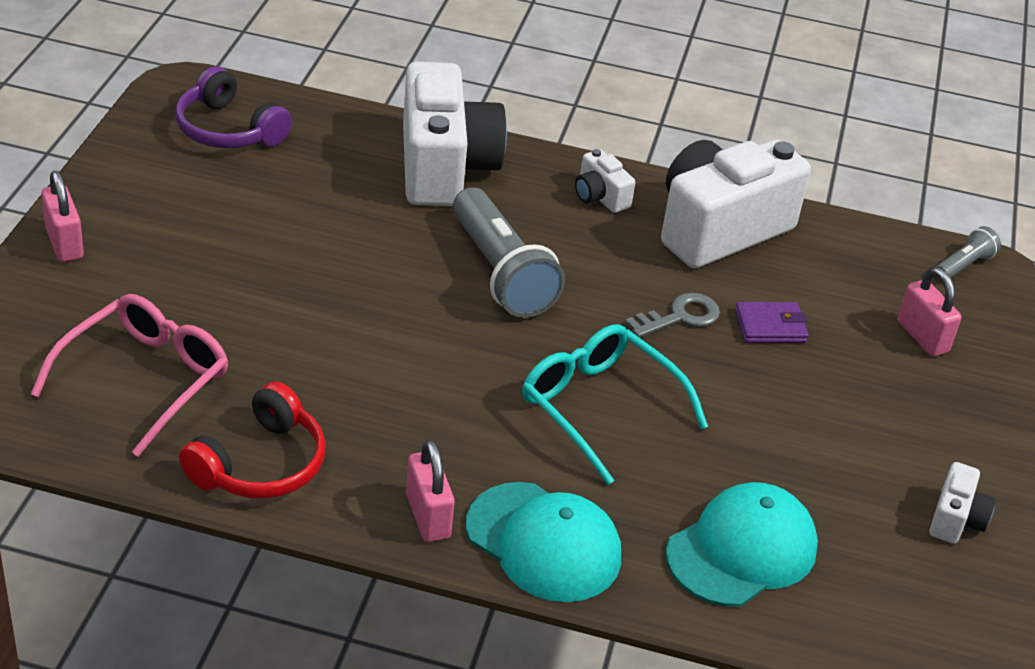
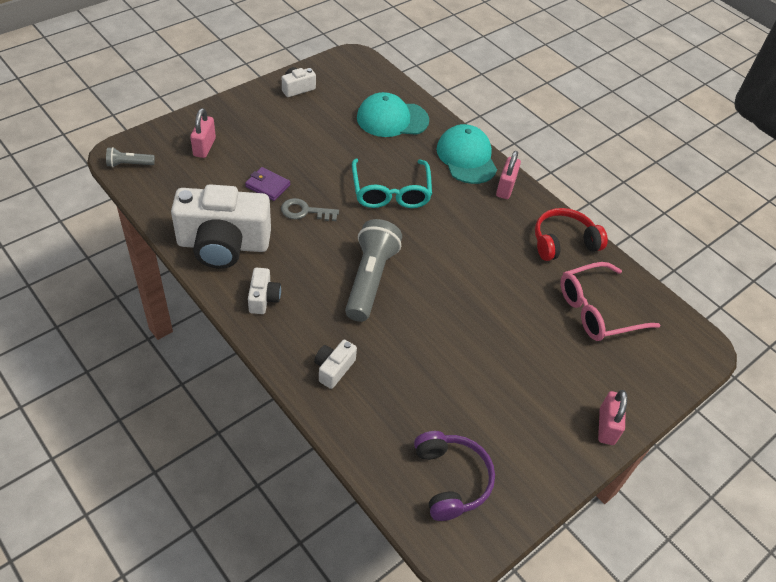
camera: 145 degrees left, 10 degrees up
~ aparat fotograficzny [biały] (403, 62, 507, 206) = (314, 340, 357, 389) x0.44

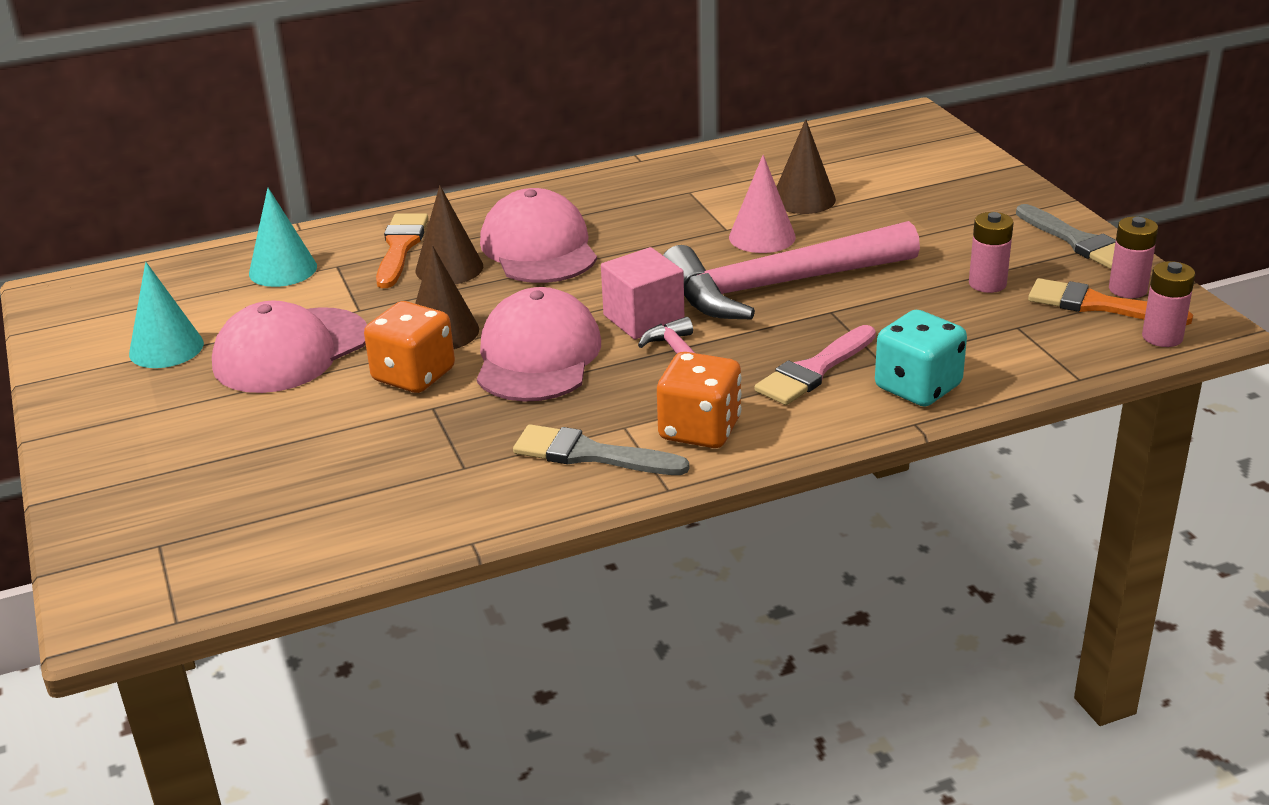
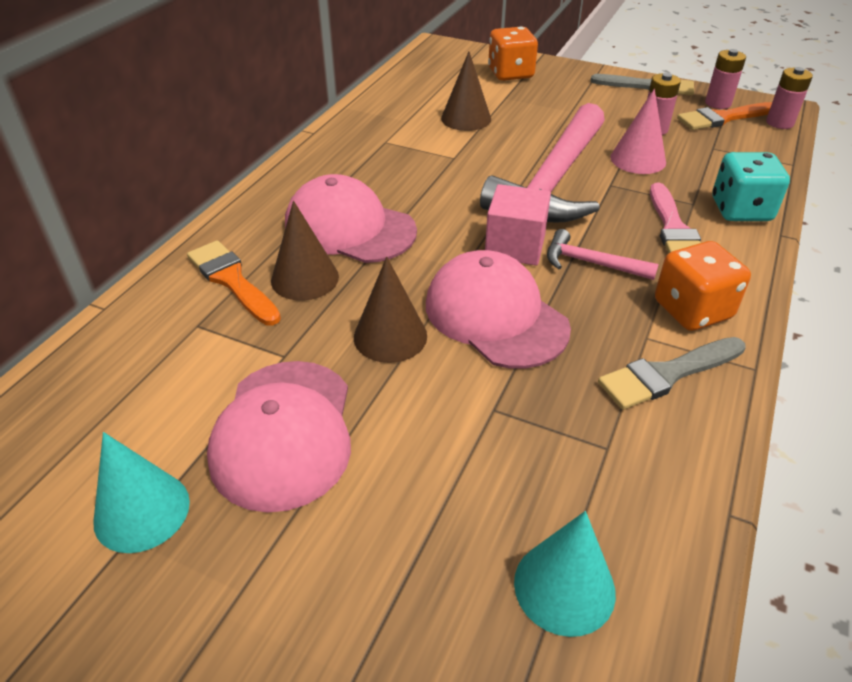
camera: 45 degrees left, 10 degrees up
~ stożek [turkusowy] (249, 188, 317, 287) to (514, 511, 616, 637)
~ kostka do gry [pomarańczowy] (364, 301, 455, 393) to (488, 27, 538, 81)
~ stożek [różowy] (729, 155, 796, 253) to (610, 89, 666, 174)

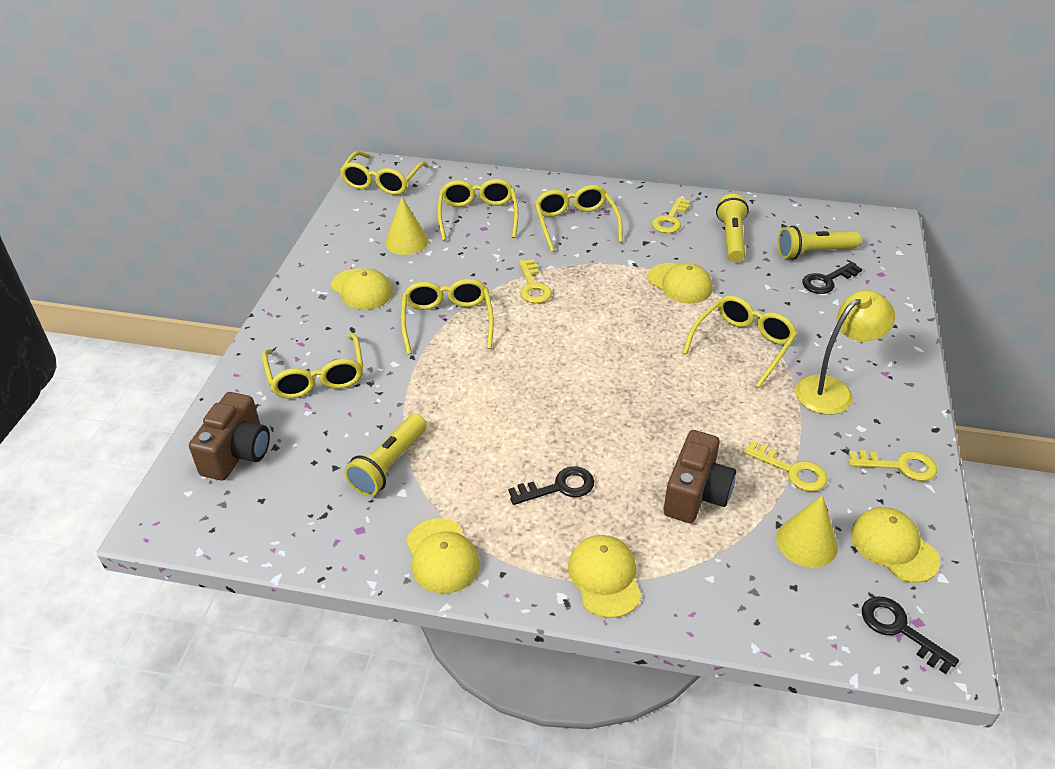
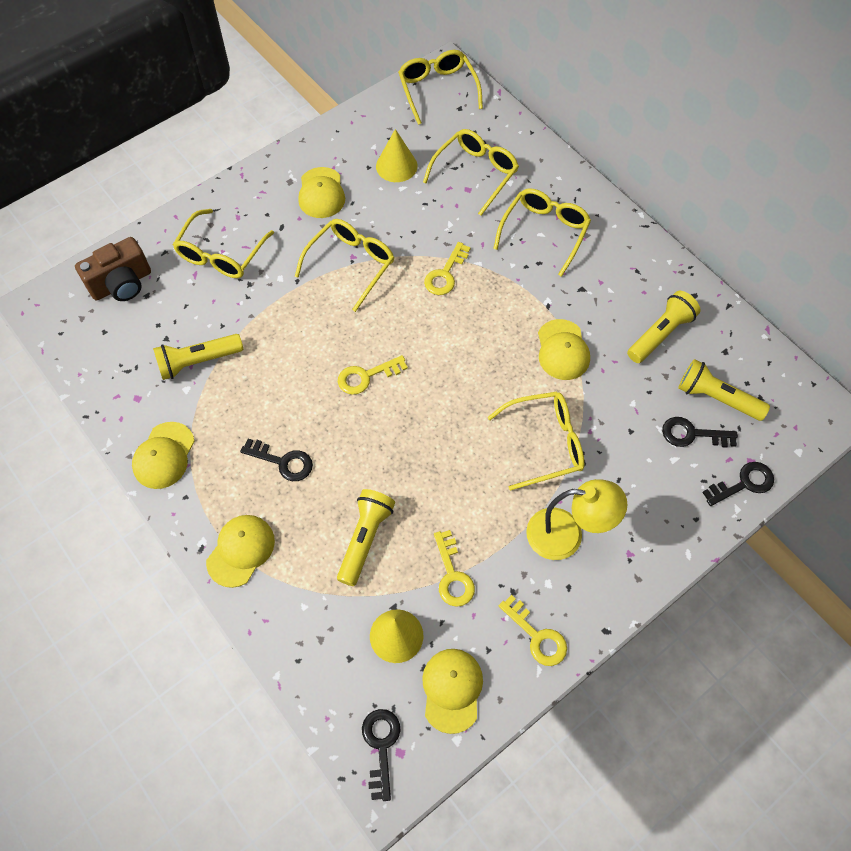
camera: 40 degrees right, 20 degrees up
+ klucz [czarny] (702, 462, 774, 506)
~ klucz [żółty] (652, 197, 690, 233) to (338, 355, 408, 395)
~ aparat fotograficzny [brązowy] (664, 430, 736, 523) to latarka [żółty] (337, 489, 395, 586)
~ okulary [żółty] (340, 151, 428, 195) = (398, 50, 483, 125) 105 degrees clockwise

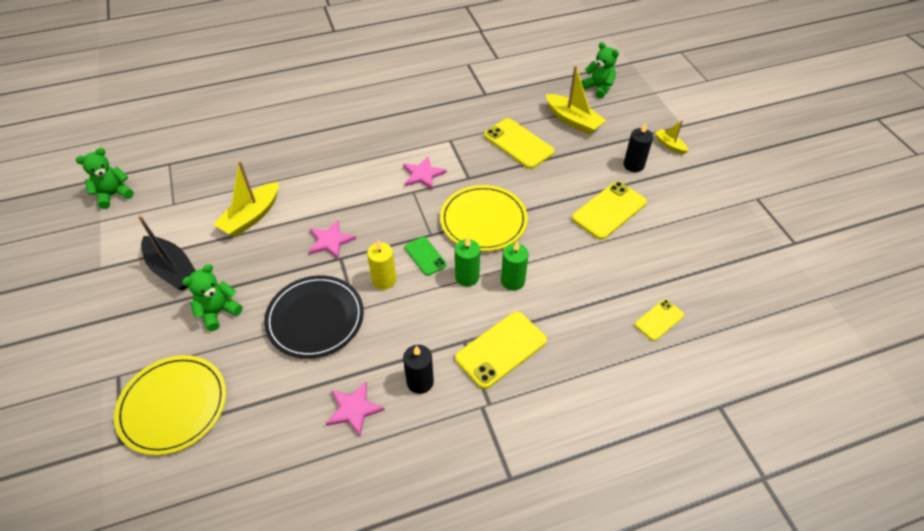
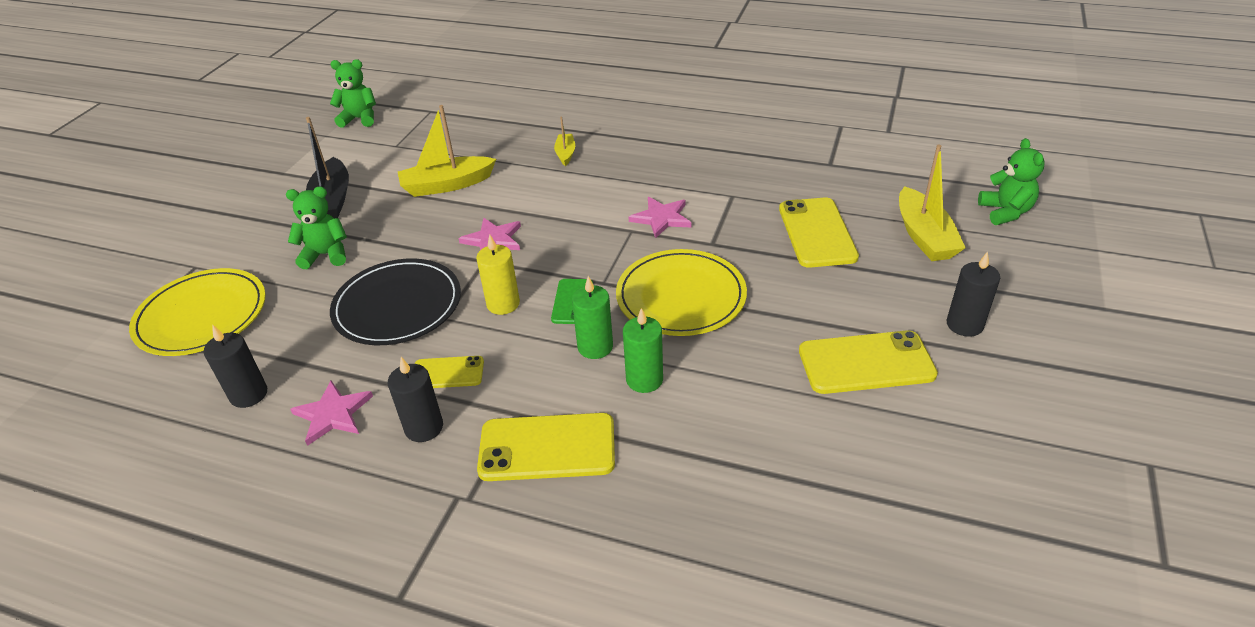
camera: 40 degrees right, 10 degrees down
+ świeca [czarny] (204, 324, 267, 408)
~ telefon [żółty] (635, 299, 684, 341) to (415, 356, 484, 388)
~ łódka [żółty] (655, 121, 688, 154) to (554, 116, 575, 166)

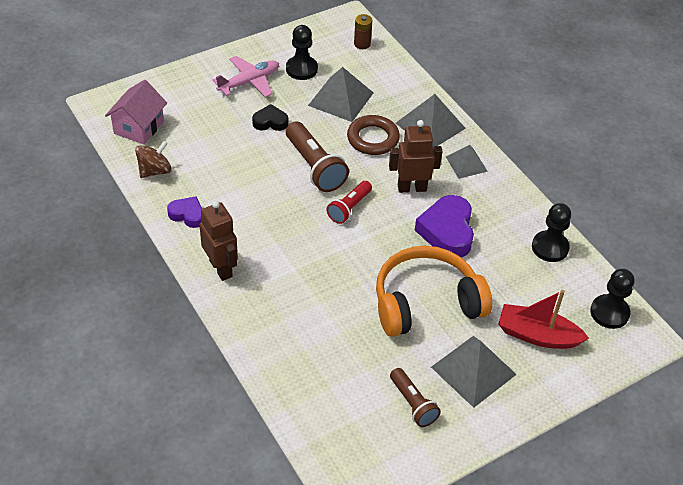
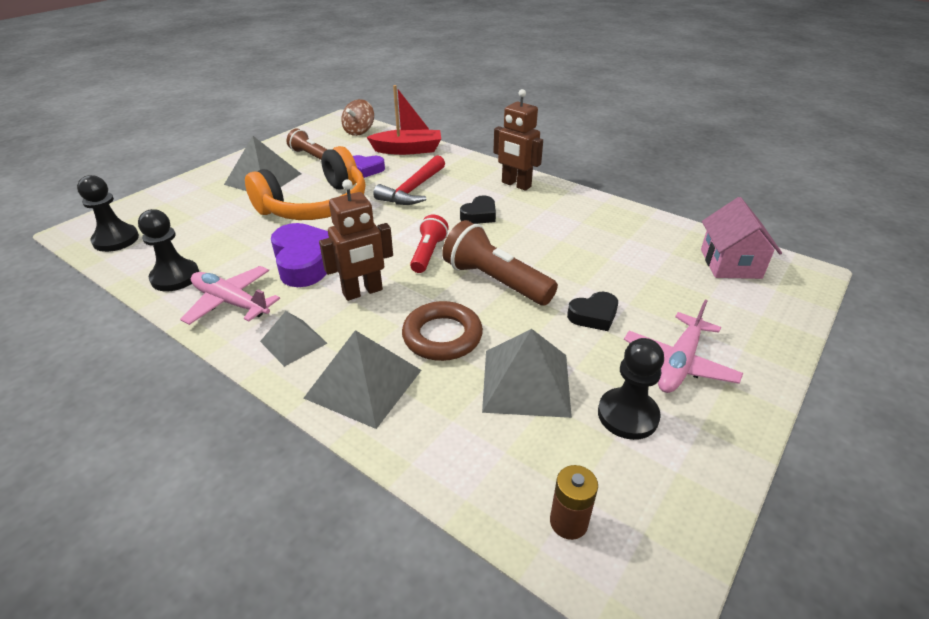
camera: 160 degrees right, 10 degrees down
+ samolot [różowy] (180, 266, 280, 325)
+ młotek [czerwony] (373, 155, 445, 205)
+ serce [czarny] (460, 195, 496, 224)
~ bączek [brązowy] (135, 141, 172, 178) to (341, 99, 374, 136)
~ serce [fioletowy] (167, 196, 202, 228) to (353, 155, 385, 178)
~ łódka [czerwony] (498, 290, 589, 349) to (367, 85, 441, 155)

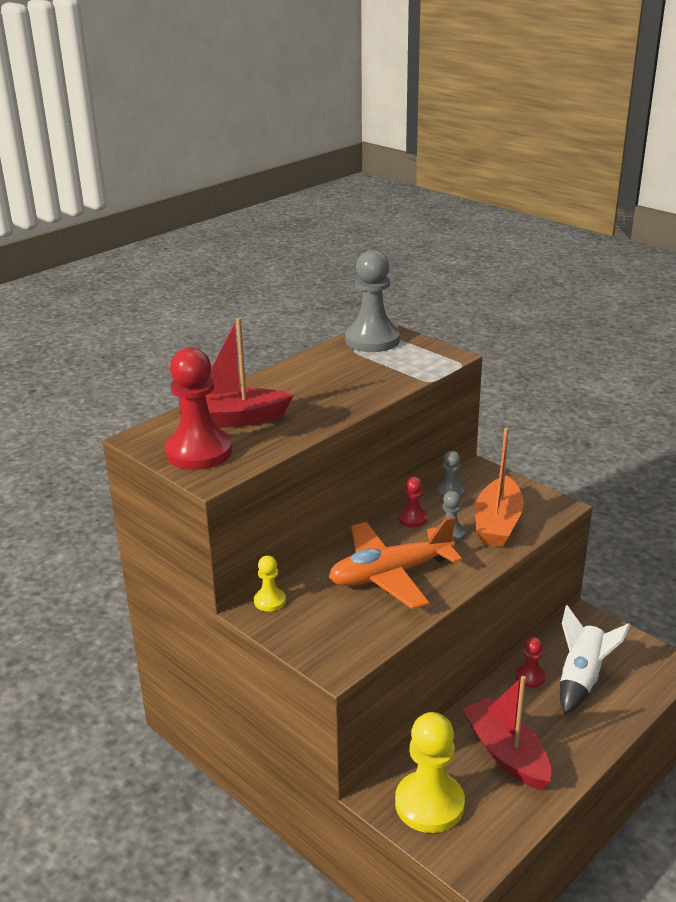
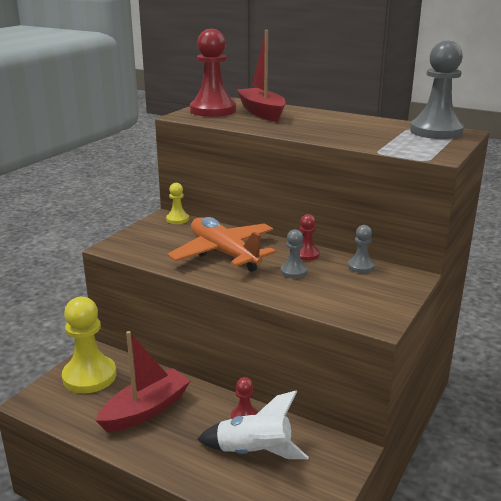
camera: 75 degrees right, 5 degrees down
- łódka [pomarańczowy] (475, 428, 524, 547)

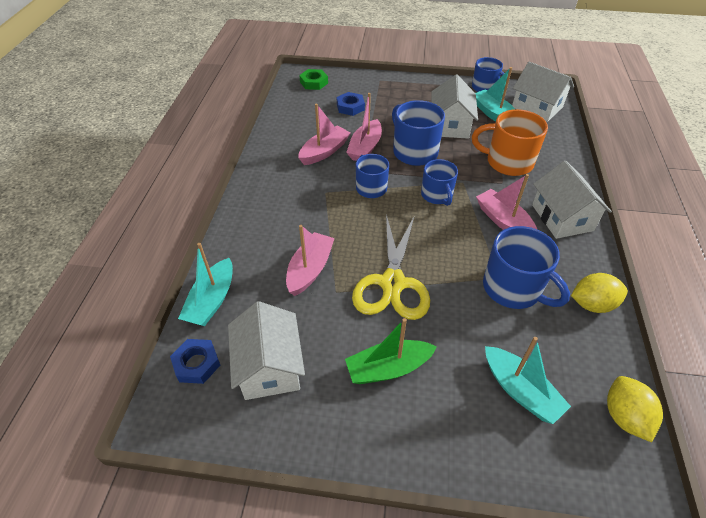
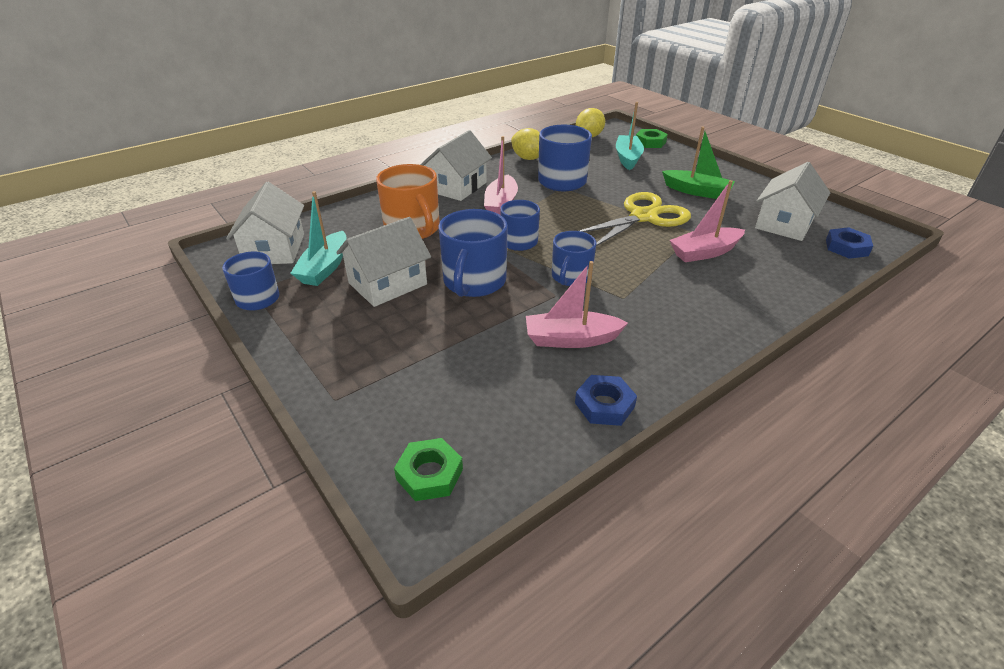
camera: 135 degrees left, 10 degrees down
- łódka [turkusowy] (178, 243, 233, 326)
- łódka [różowy] (346, 93, 382, 161)
+ nakrętka [zielony] (636, 129, 668, 148)
~ nakrętka [niebieski] (337, 92, 365, 116) to (575, 375, 637, 426)

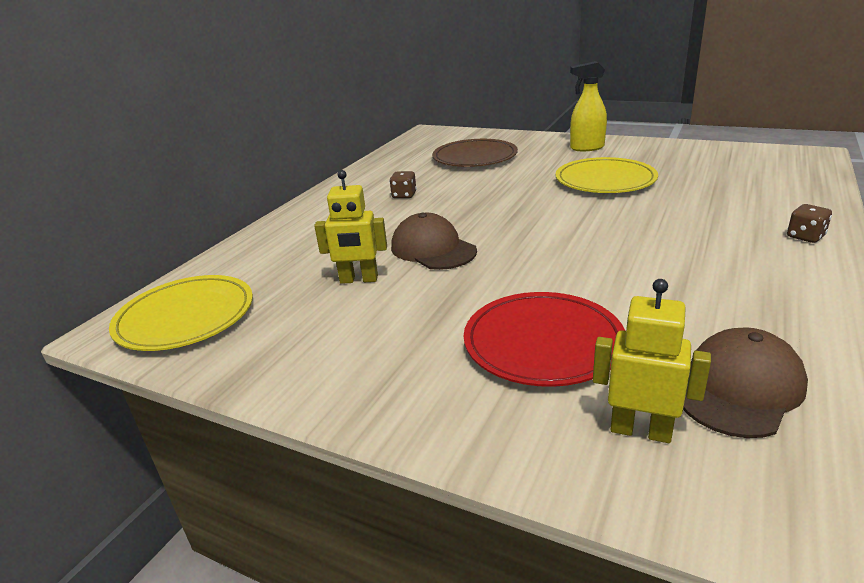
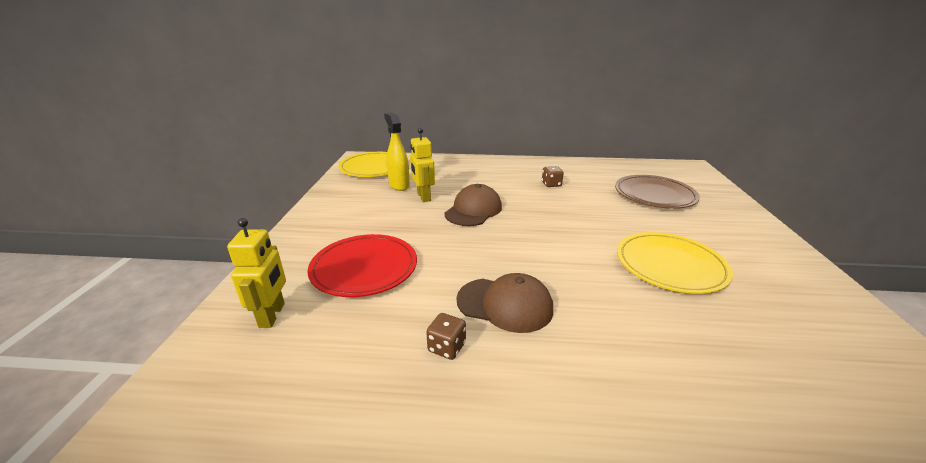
camera: 65 degrees right, 0 degrees up
~ spryskiwacz [żółty] (570, 61, 607, 151) to (384, 113, 410, 191)
~ czapka [brązowy] (683, 327, 808, 438) to (456, 273, 553, 333)
~ kostka do gry [brązowy] (787, 204, 832, 243) to (426, 313, 466, 360)

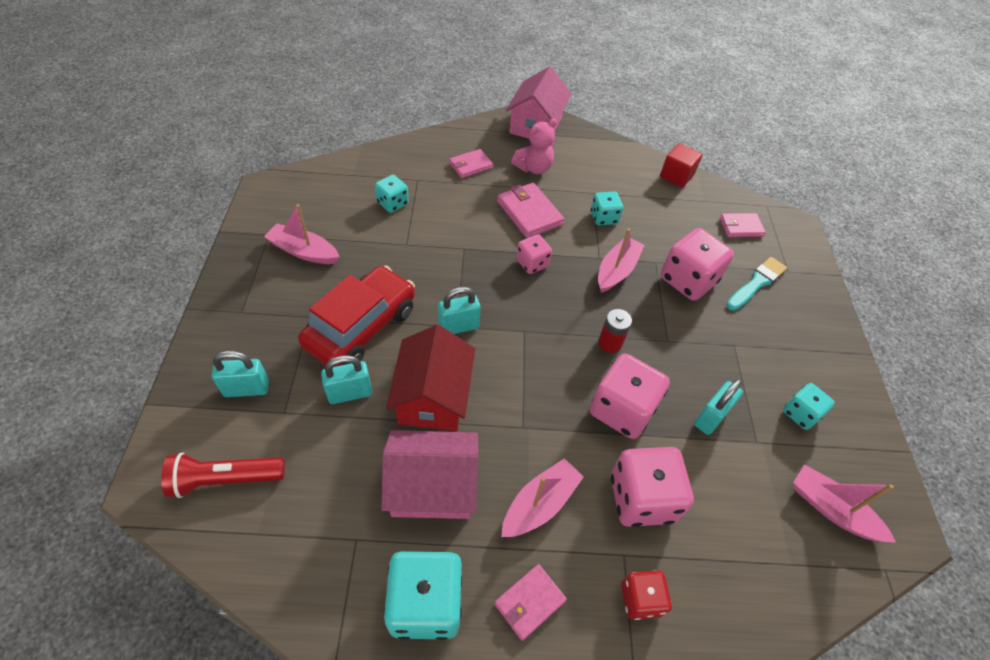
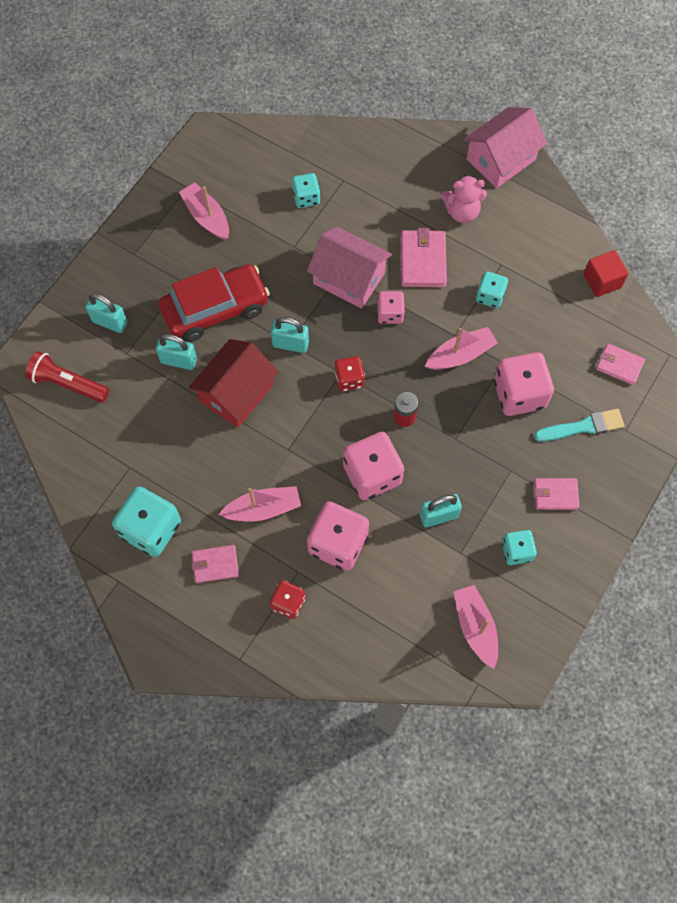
camera: 35 degrees right, 15 degrees up
+ kostka do gry [czerwony] (334, 356, 365, 392)
~ domek [różowy] (381, 430, 478, 519) to (307, 227, 392, 309)
~ portfel [różowy] (449, 149, 493, 178) to (534, 478, 580, 510)

